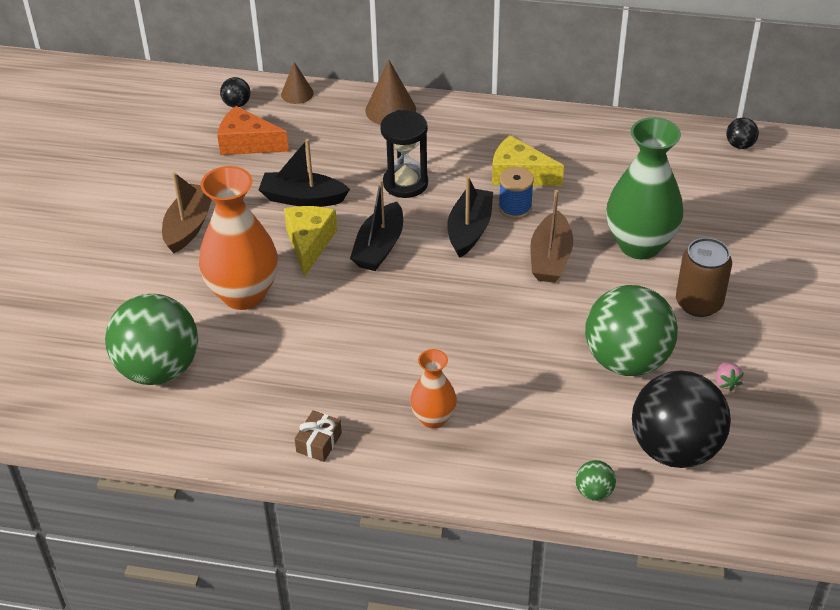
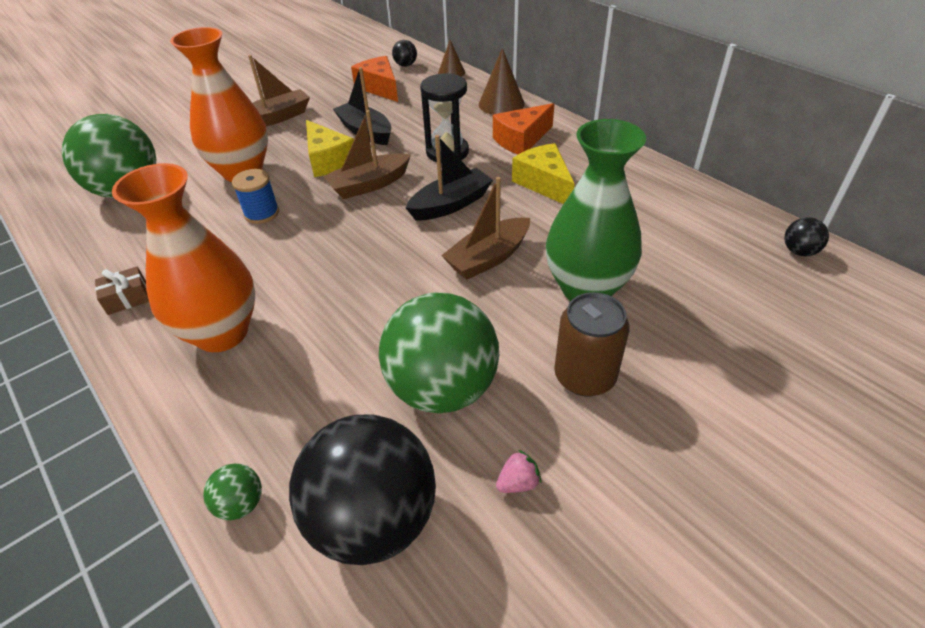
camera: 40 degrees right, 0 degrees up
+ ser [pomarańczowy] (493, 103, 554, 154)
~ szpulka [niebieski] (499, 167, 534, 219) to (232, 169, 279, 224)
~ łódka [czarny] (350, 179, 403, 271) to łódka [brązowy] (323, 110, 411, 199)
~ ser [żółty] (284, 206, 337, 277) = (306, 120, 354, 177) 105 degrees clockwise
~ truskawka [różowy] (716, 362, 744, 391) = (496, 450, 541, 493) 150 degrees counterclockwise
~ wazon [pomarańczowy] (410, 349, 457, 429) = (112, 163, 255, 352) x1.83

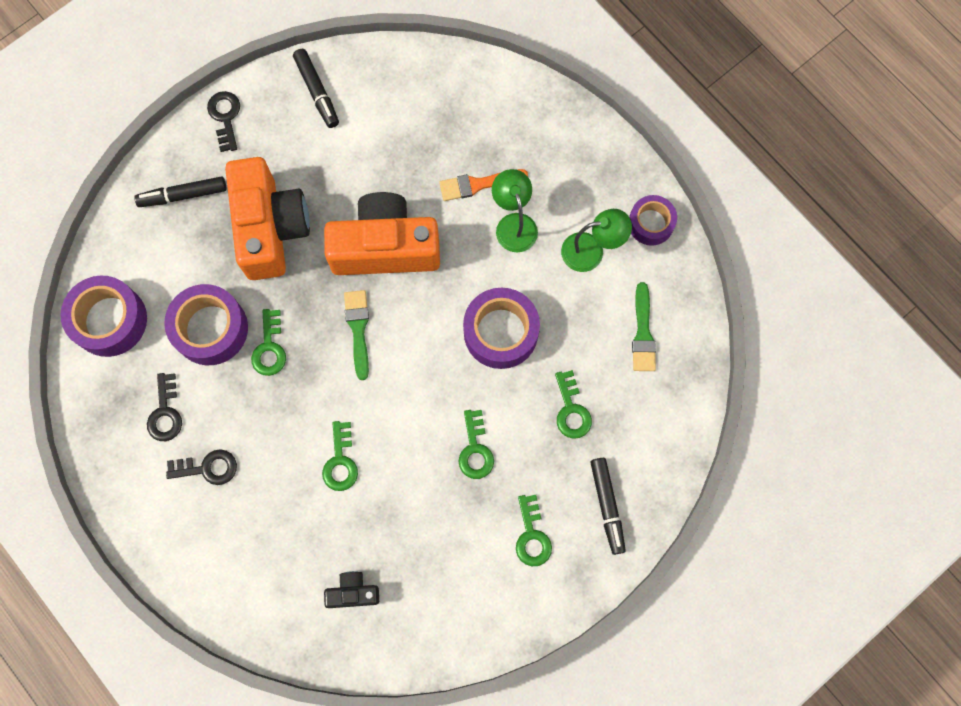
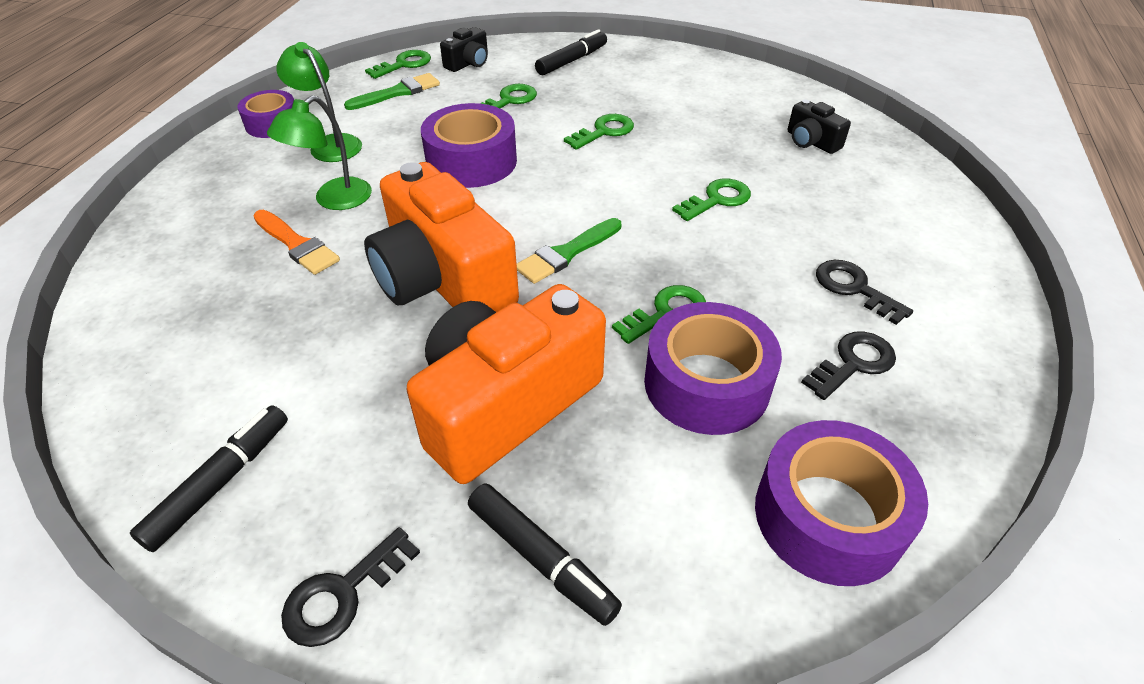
camera: 125 degrees left, 30 degrees down
+ aparat fotograficzny [czarny] (440, 27, 488, 72)
~ klucz [zielony] (516, 495, 552, 566) to (365, 50, 431, 79)

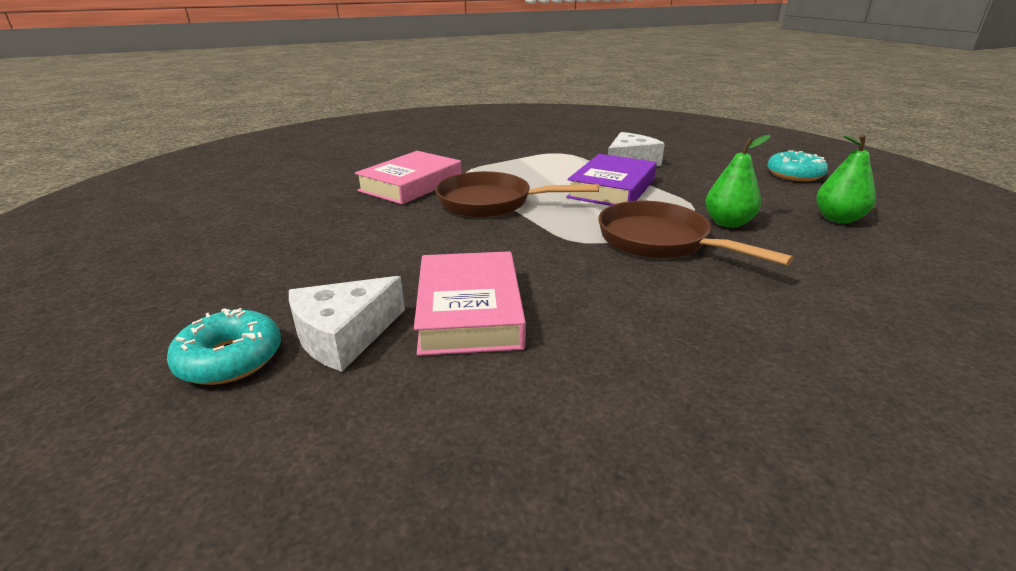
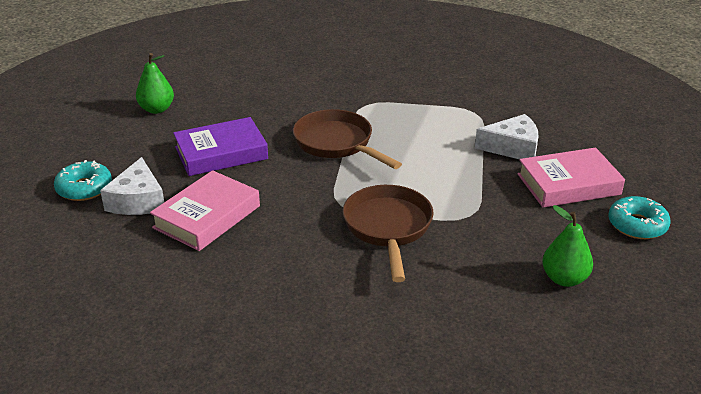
camera: 40 degrees right, 5 degrees up
~ książka [różowy] (355, 151, 462, 204) to (517, 147, 625, 208)
~ książka [fioletowy] (567, 154, 657, 206) to (173, 117, 268, 176)
~ gruszka [zielony] (705, 135, 770, 228) to (136, 53, 174, 114)
~ ser [biały] (289, 276, 405, 372) = (100, 157, 164, 215) 90 degrees counterclockwise

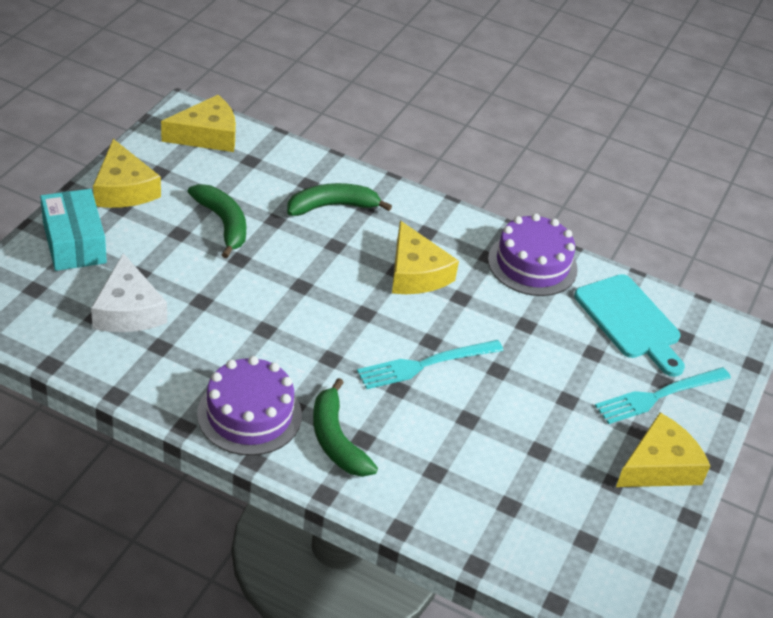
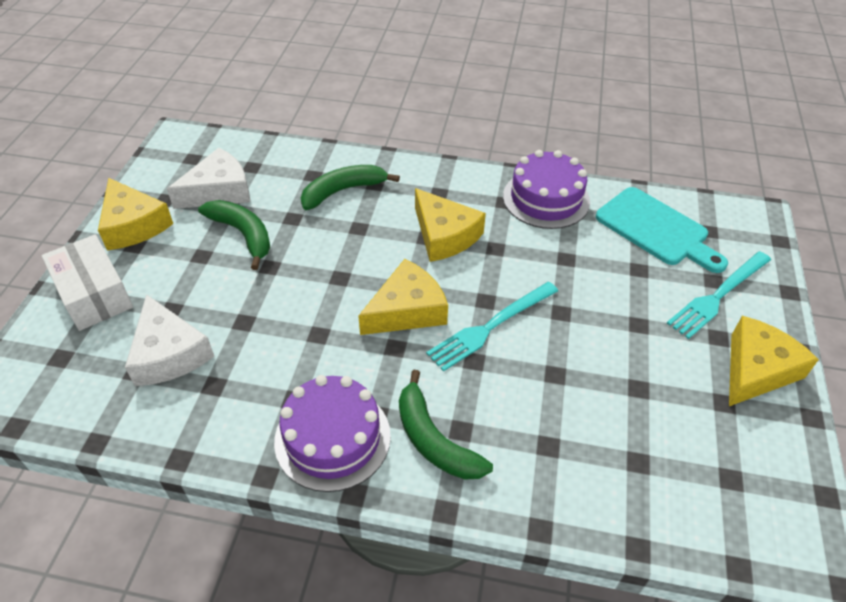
camera: 10 degrees left, 5 degrees up
+ ser [biały] (167, 148, 250, 209)
~ ser [żółty] (161, 95, 236, 152) to (358, 259, 448, 335)
~ pudełko [turkusowy] (40, 189, 107, 271) to pudełko [biały] (42, 234, 133, 331)

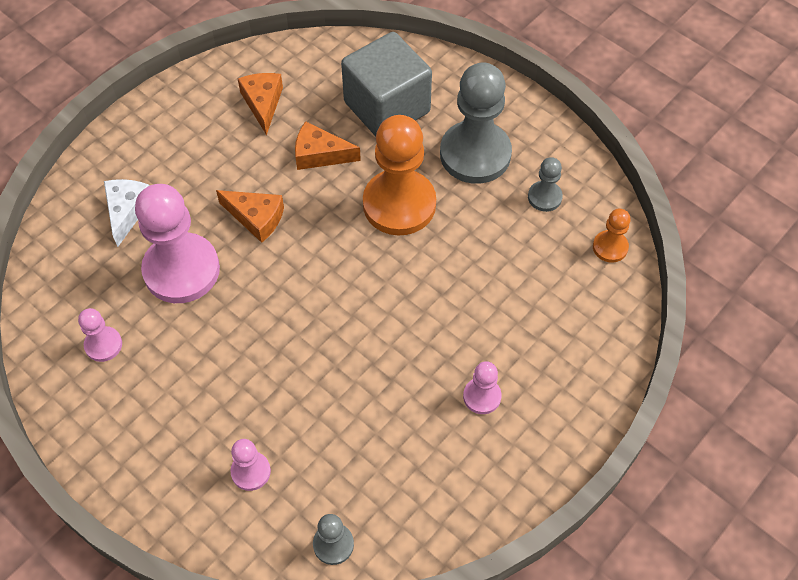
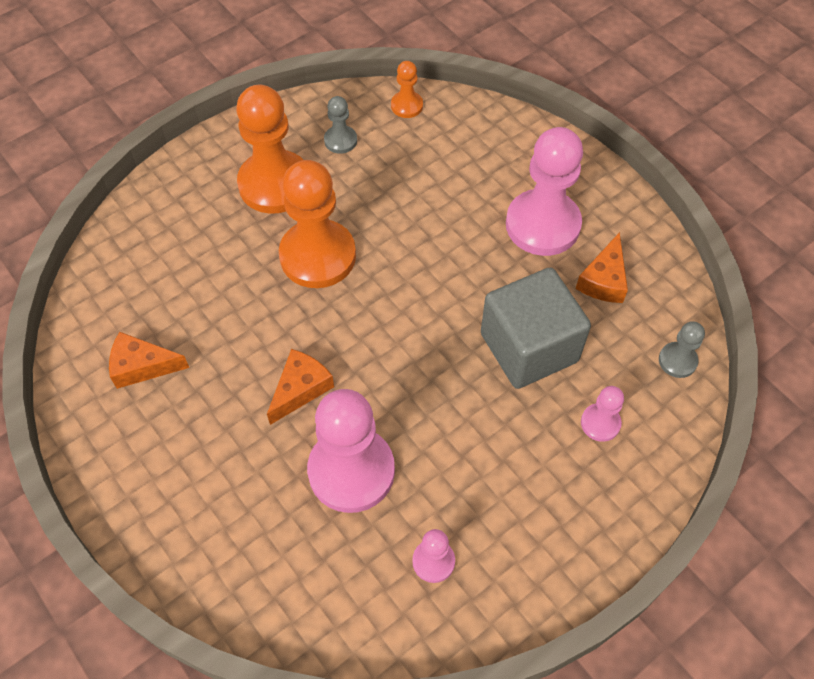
camera: 80 degrees left, 0 degrees up
- ser [biały] (104, 179, 150, 247)
~ ser [pomarańczowy] (295, 121, 361, 170) to (576, 232, 628, 303)
~ sześcian [szary] (341, 32, 432, 137) to (481, 268, 591, 389)
~ pionek [szary] (440, 63, 512, 184) to pionek [pomarańczowy] (236, 85, 303, 214)
~ pionek [różowy] (463, 361, 502, 414) = (506, 127, 583, 256) x2.13

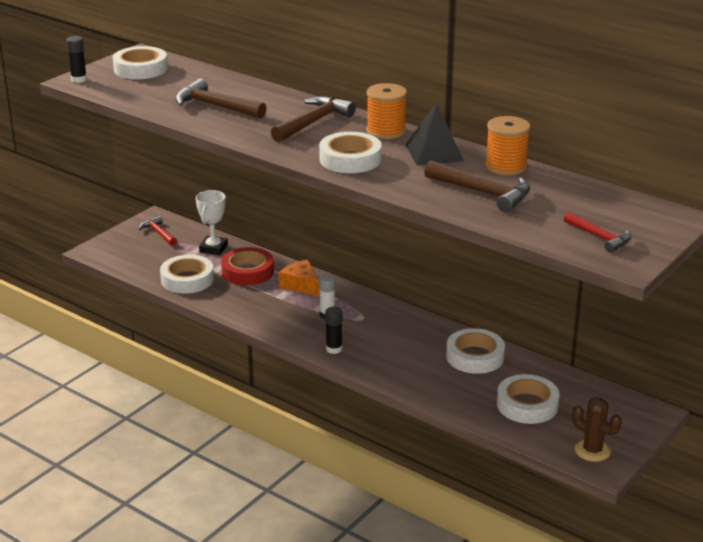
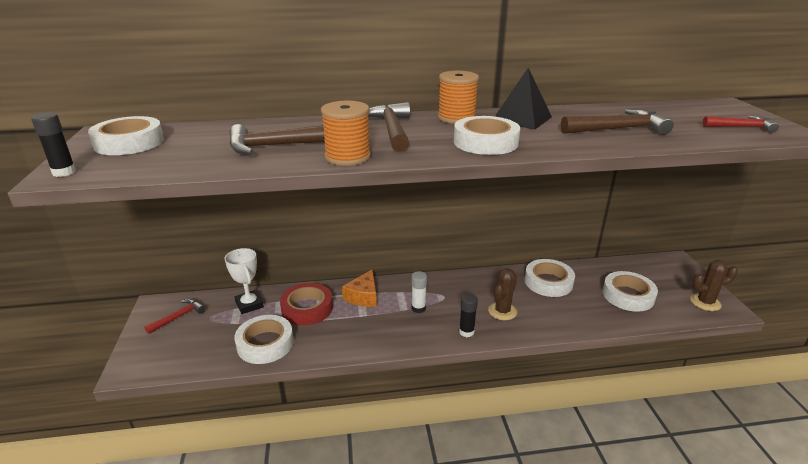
camera: 45 degrees left, 0 degrees up
+ kaktus [brązowy] (488, 268, 517, 320)
~ szpulka [pomarańczowy] (485, 116, 531, 176) to (321, 101, 371, 166)
~ młotek [czerwony] (139, 216, 177, 246) = (144, 299, 206, 334) 120 degrees clockwise
~ ser [pomarańczowy] (278, 260, 320, 297) = (342, 269, 377, 307) 75 degrees counterclockwise

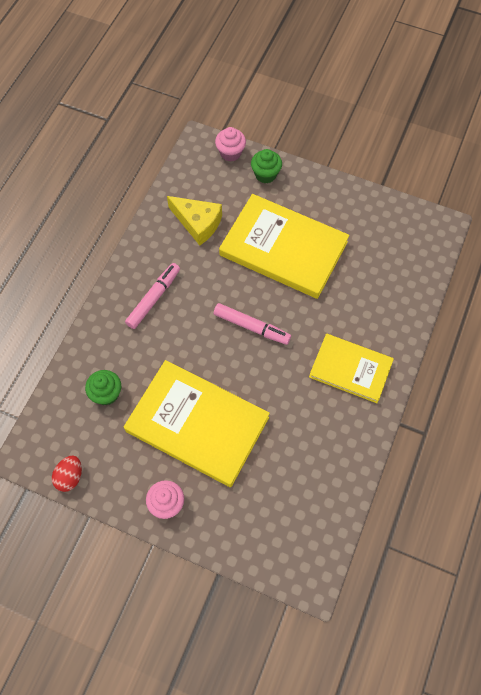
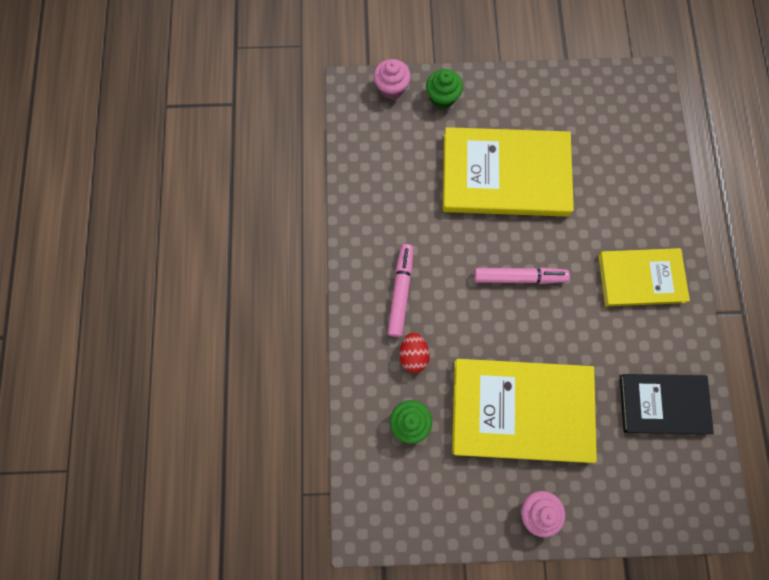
camera: 25 degrees left, 10 degrees up
- ser [żółty] (167, 196, 222, 246)
+ książka [czarny] (620, 374, 714, 434)
~ jajko [czerwony] (52, 455, 82, 492) to (399, 333, 430, 373)

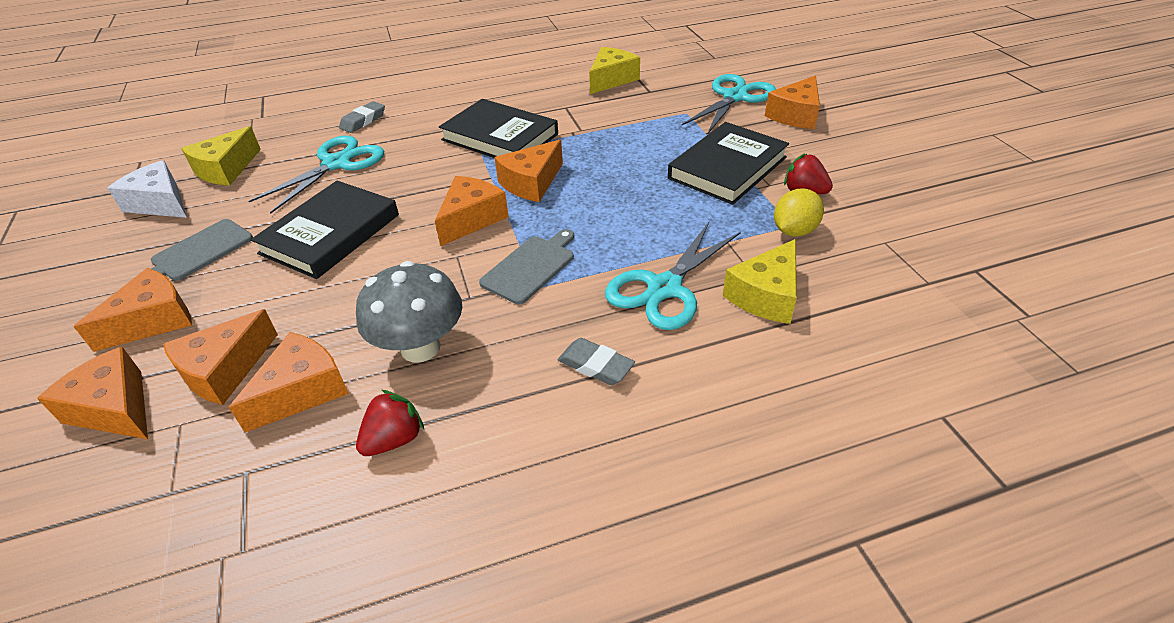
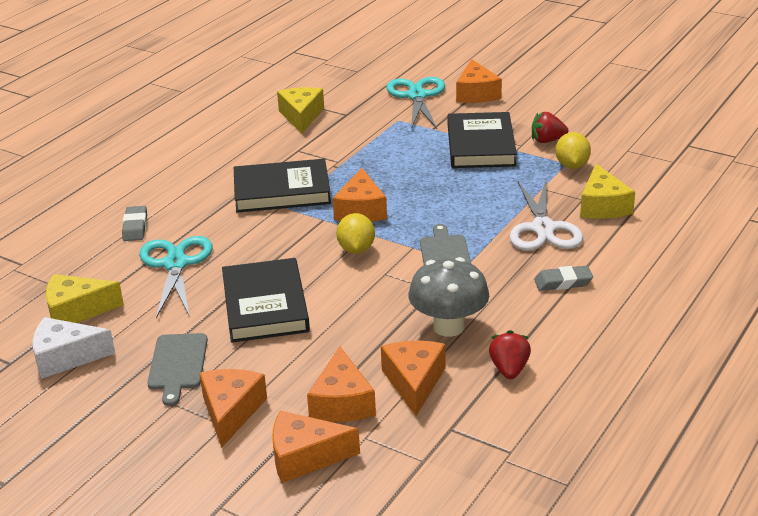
camera: 40 degrees left, 10 degrees down
~ ser [pomarańczowy] (435, 176, 509, 246) to cytryna [żółty] (336, 213, 375, 254)
~ nożyczki [turkusowy] (605, 222, 741, 330) to nożyczki [biały] (510, 180, 583, 250)
~ ser [żółty] (181, 126, 261, 185) = (46, 274, 124, 323) 90 degrees clockwise

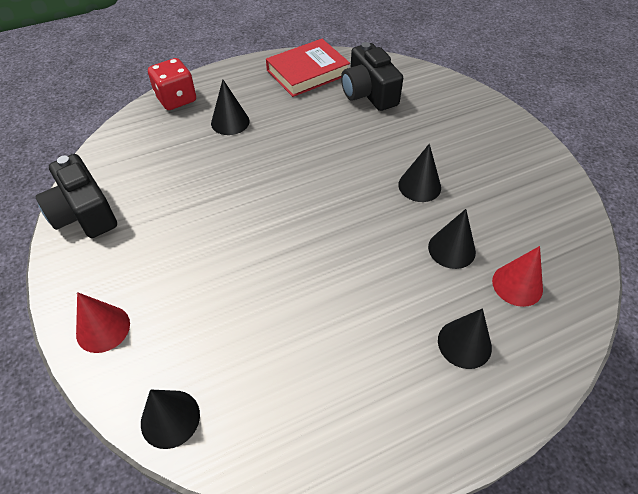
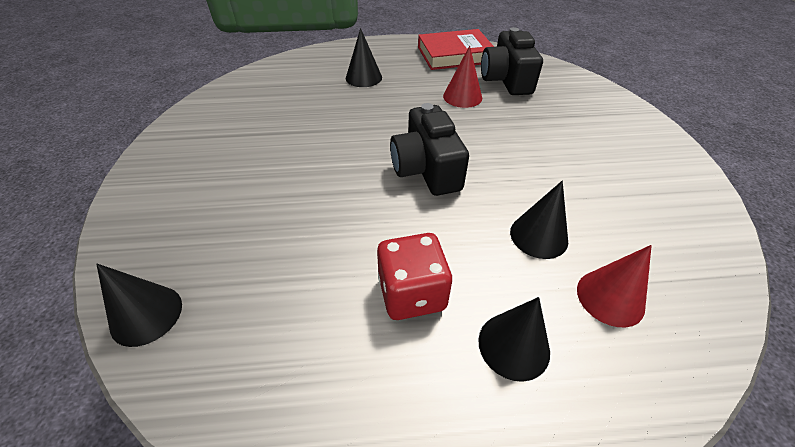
camera: 20 degrees right, 5 degrees down
- stożek [czarny] (398, 144, 441, 202)
~ aparat fotograficzny [czarny] (35, 154, 117, 238) to (390, 103, 469, 196)
~ stożek [czerwony] (76, 292, 130, 353) to (443, 46, 482, 108)
~ kostka do gry [czerwony] (148, 58, 196, 110) to (377, 233, 452, 320)

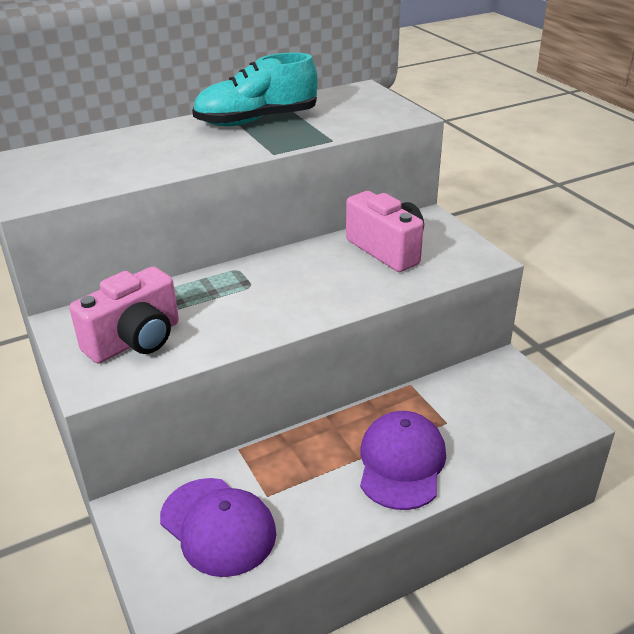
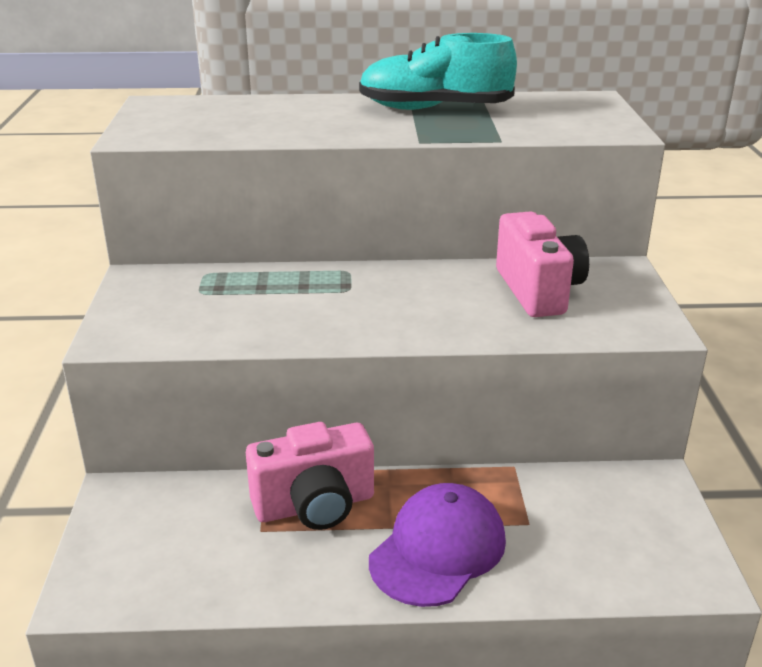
camera: 25 degrees right, 5 degrees down
- czapka [fioletowy] (160, 478, 276, 577)
~ aparat fotograficzny [różowy] (69, 266, 179, 363) to (246, 422, 374, 530)

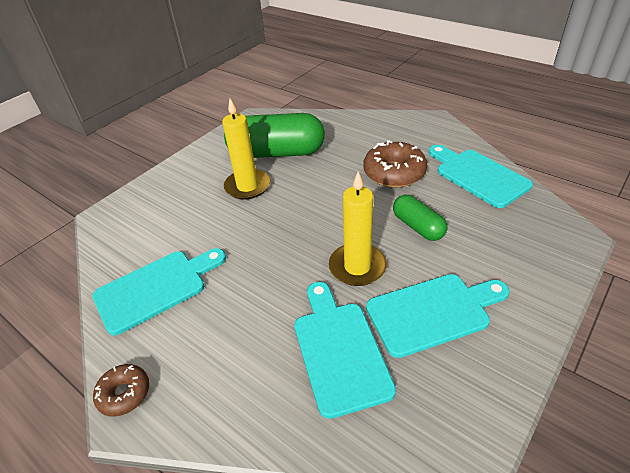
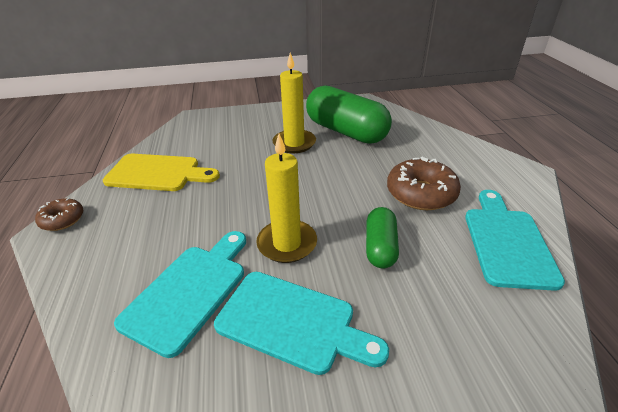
camera: 40 degrees right, 5 degrees down
~ deska do krojenia [turkusowy] (92, 248, 226, 335) to deska do krojenia [żółty] (103, 154, 220, 191)

